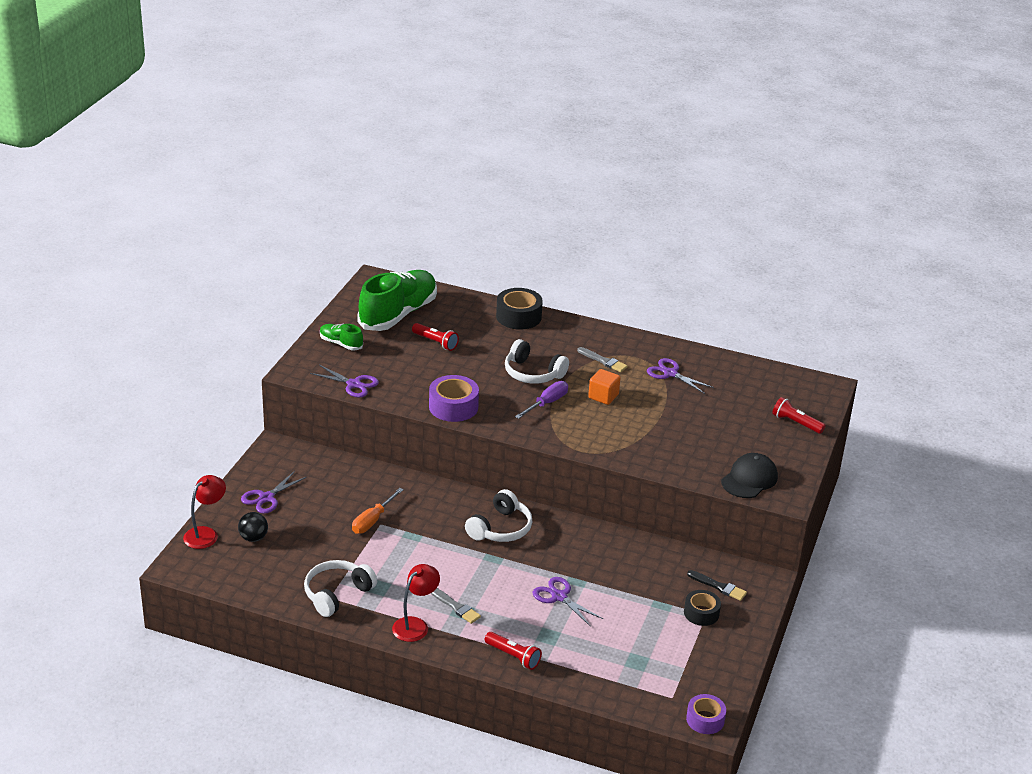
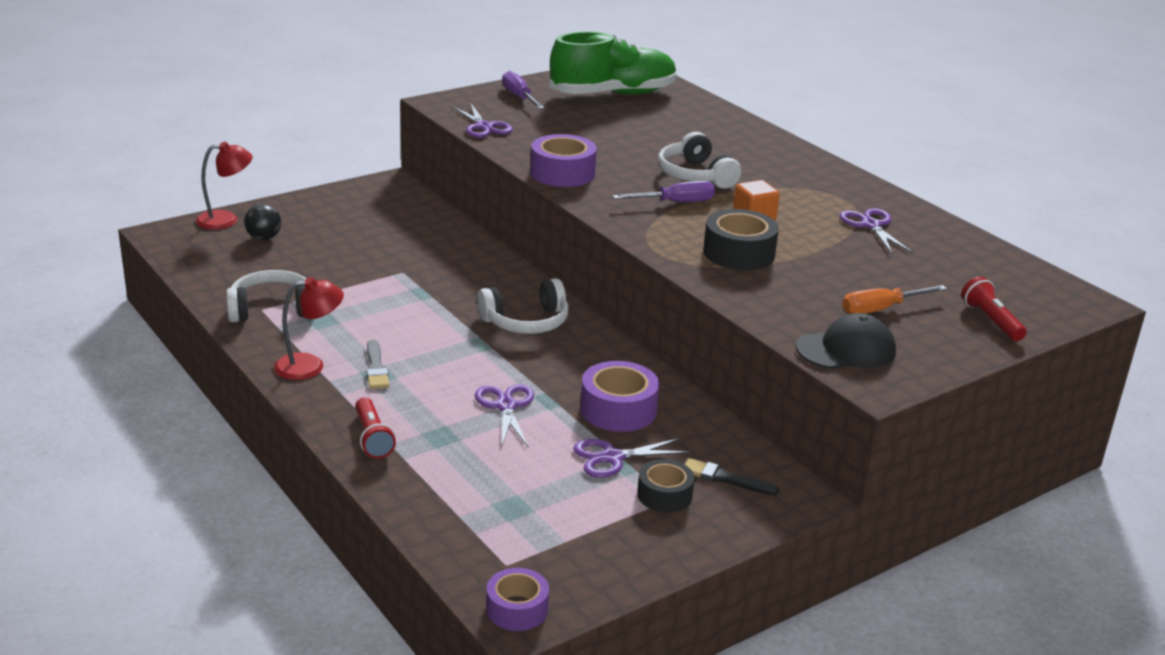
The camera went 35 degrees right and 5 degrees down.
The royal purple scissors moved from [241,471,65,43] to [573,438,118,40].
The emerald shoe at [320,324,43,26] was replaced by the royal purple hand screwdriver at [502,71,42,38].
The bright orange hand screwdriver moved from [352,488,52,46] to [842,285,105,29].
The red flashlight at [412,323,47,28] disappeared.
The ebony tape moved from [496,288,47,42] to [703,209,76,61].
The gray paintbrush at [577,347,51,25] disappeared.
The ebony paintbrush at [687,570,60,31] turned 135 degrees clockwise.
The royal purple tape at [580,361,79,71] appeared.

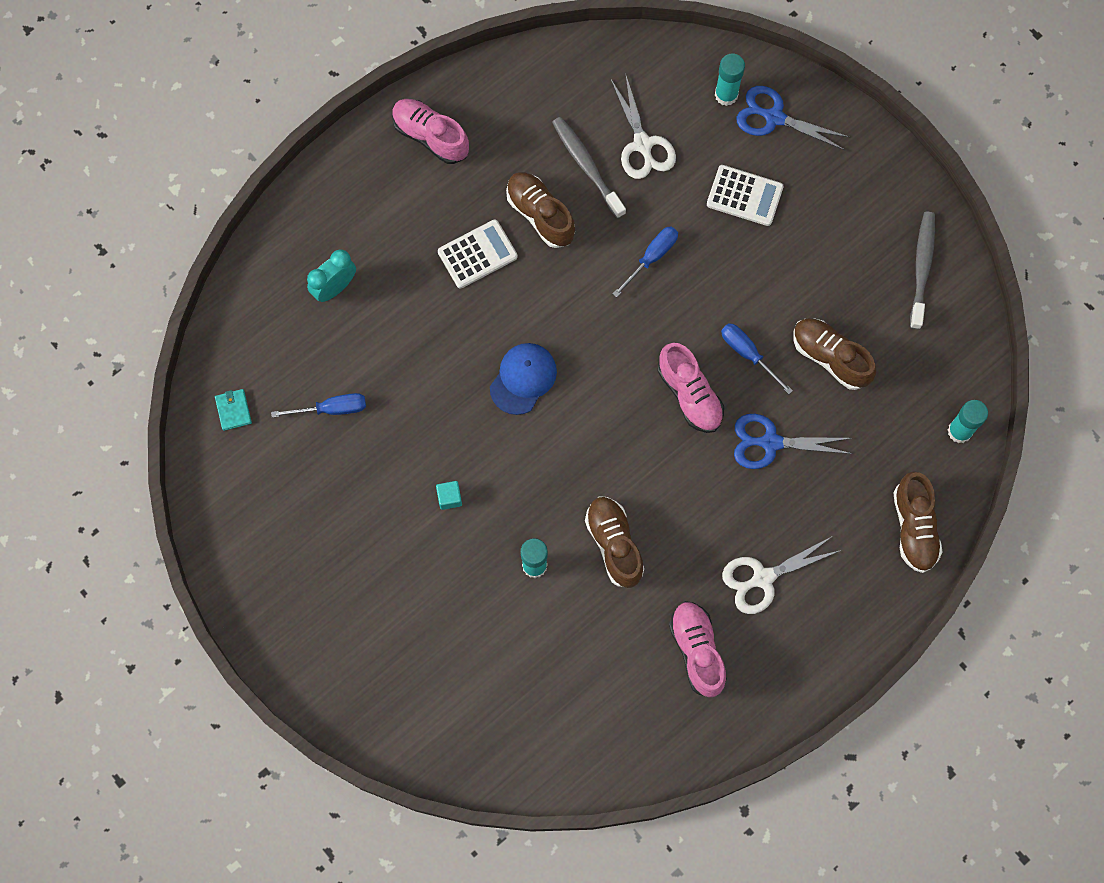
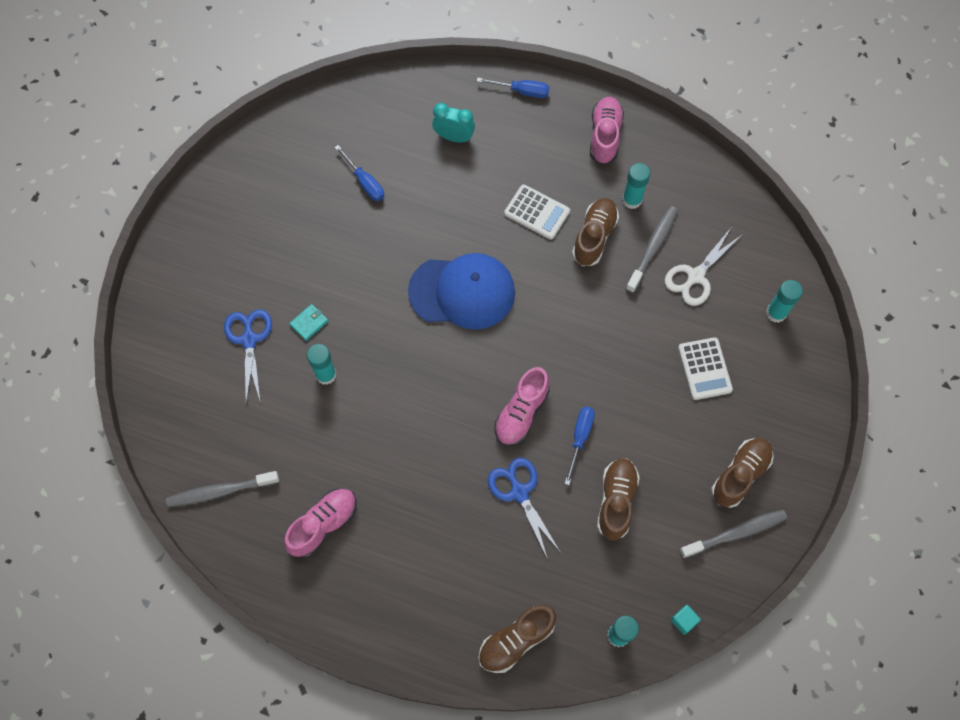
The camera went 60 degrees right and 5 degrees down.
The teal card wallet moved from [215,389,37,42] to [289,304,39,37].
The teal solid cube moved from [436,481,26,29] to [671,605,30,30].
The royal blue cap at [490,343,67,72] changed to 1.67 times the size.
The russet shoe moved from [585,496,59,92] to [712,438,62,70].
The royal blue hand screwdriver moved from [613,226,65,71] to [477,78,72,20].
The snow-white scissors at [722,537,119,77] disappeared.
The royal blue scissors moved from [737,86,114,64] to [224,309,48,94].
The gray dental brush at [166,471,113,36] appeared.
The teal stick of glue at [622,163,28,46] appeared.

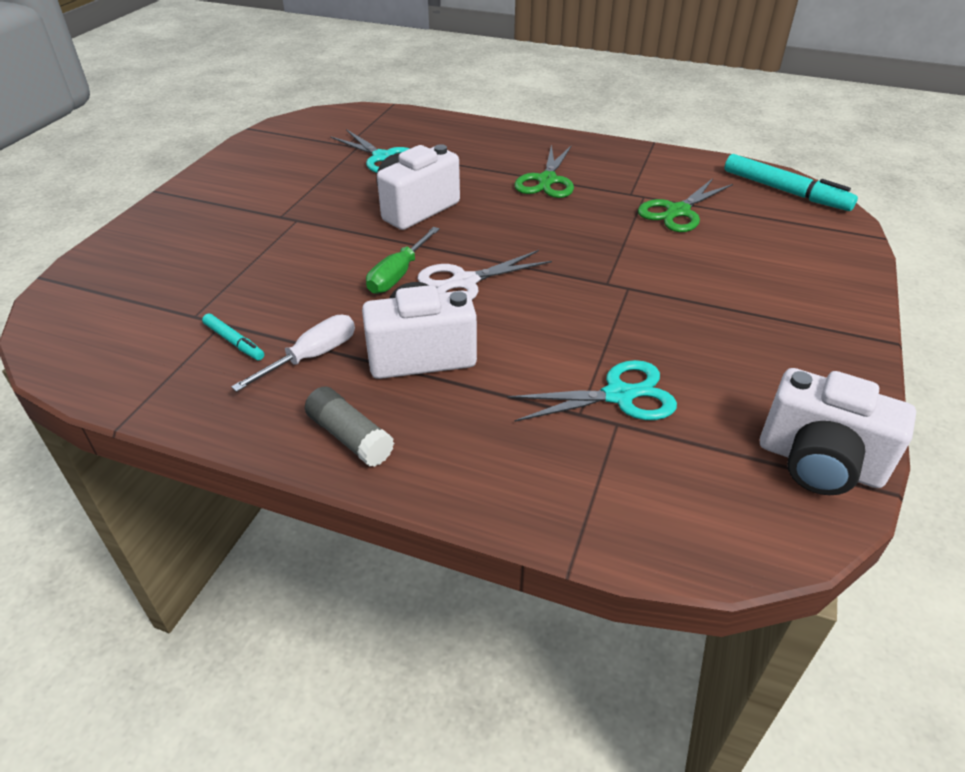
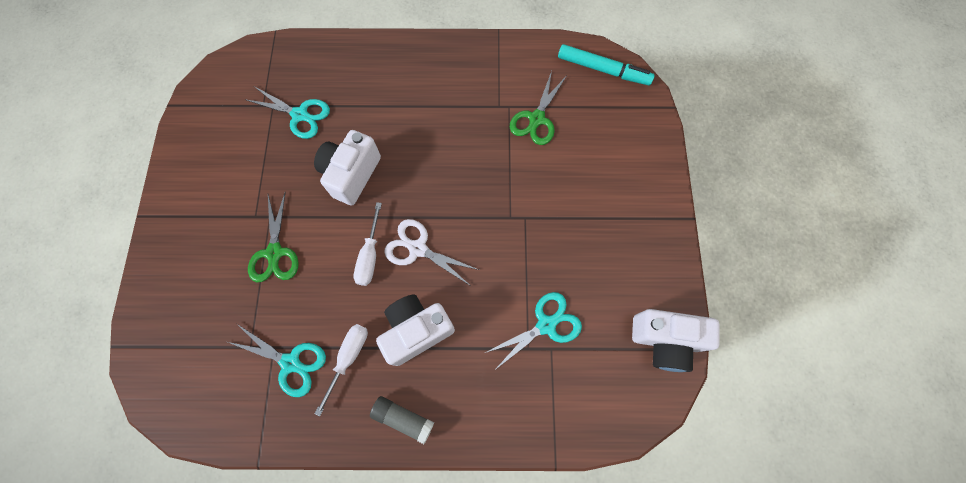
The camera went 20 degrees left and 30 degrees up.
The teal marker at [202,314,62,46] was replaced by the teal scissors at [228,324,98,73].
The emerald hand screwdriver at [366,227,74,67] became the snow-white hand screwdriver at [354,202,28,84].
The snow-white scissors at [418,250,134,50] turned 75 degrees clockwise.
The emerald scissors moved from [514,144,60,54] to [248,191,51,91].

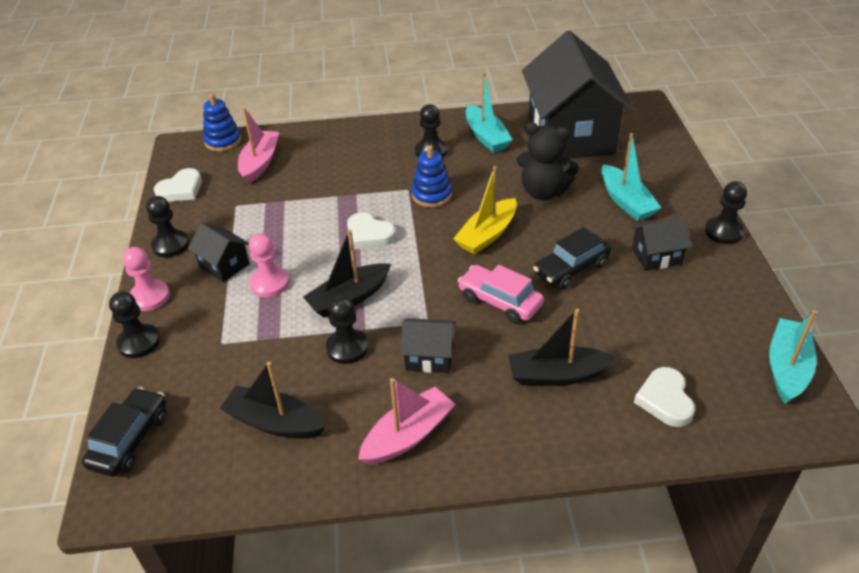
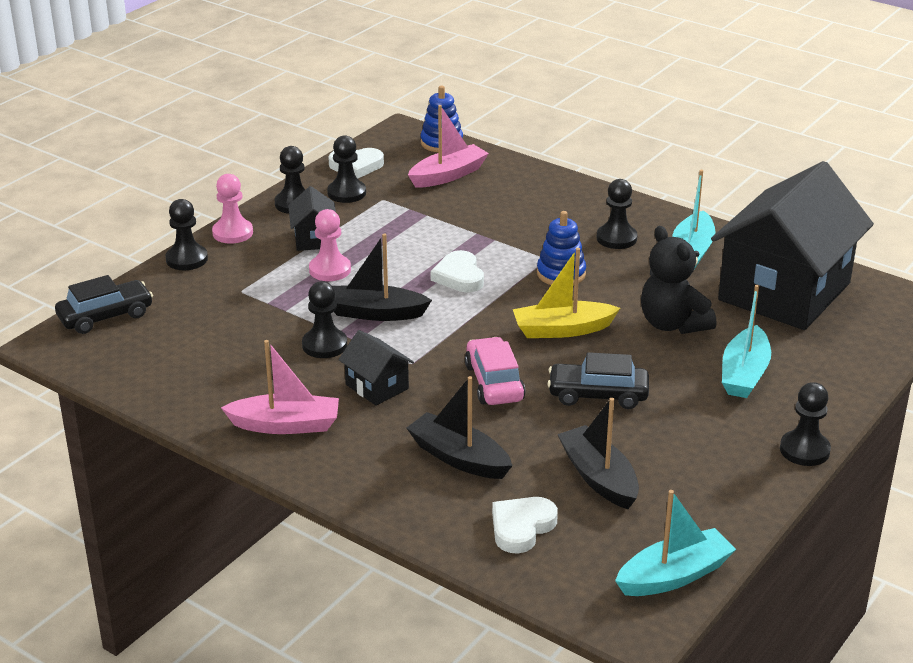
The camera went 40 degrees right and 10 degrees down.
The ebony toy boat moved from [220,362,106,77] to [557,398,82,111].
The ebony cottage at [632,218,59,53] disappeared.
The ebony chess pawn at [327,135,39,68] appeared.

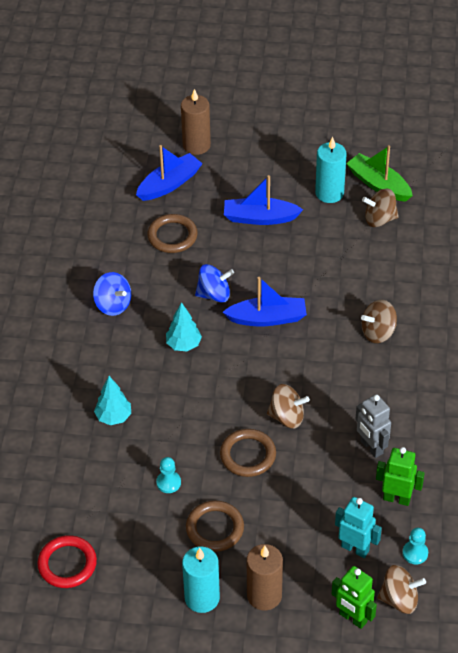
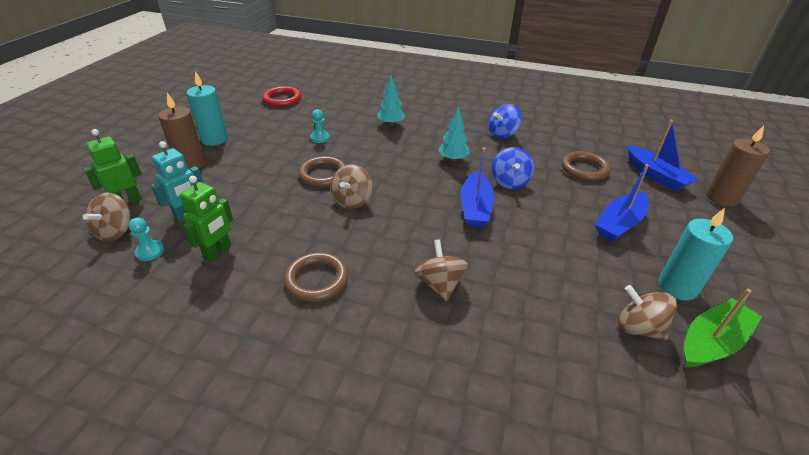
The camera went 100 degrees right and 10 degrees down.
The russet ring moved from [186,501,58,51] to [284,252,64,50].
The royal blue toy boat at [224,175,79,50] turned 150 degrees counterclockwise.
The gray robot figure at [355,394,36,64] disappeared.
The russet whirligig at [362,189,37,38] turned 60 degrees counterclockwise.

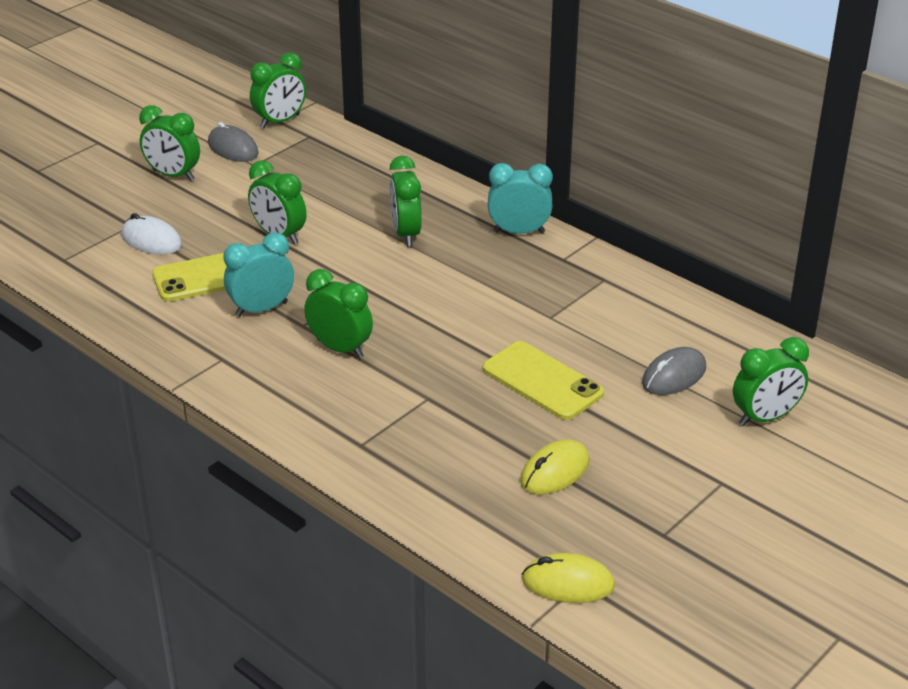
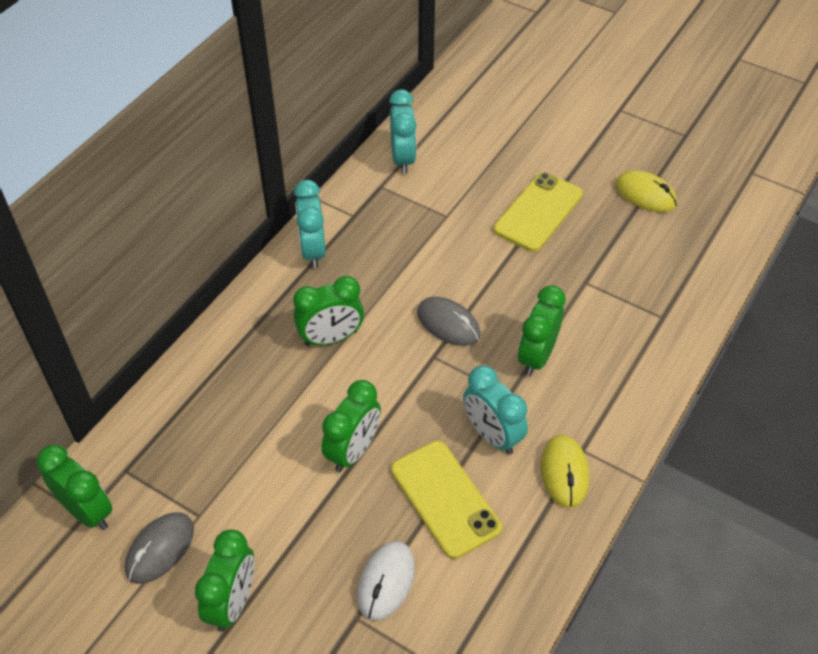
The camera went 100 degrees left and 15 degrees up.
The golden PC mouse moved from [522,553,93,50] to [541,435,49,73].
The gray PC mouse moved from [642,347,64,48] to [417,297,63,49].
The emerald alarm clock at [733,337,76,89] disappeared.
The teal alarm clock at [389,89,28,85] appeared.

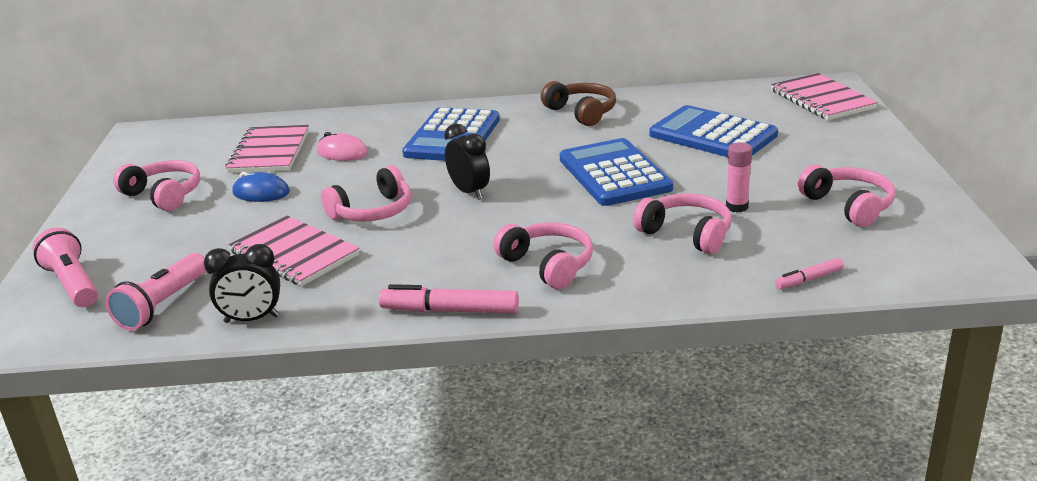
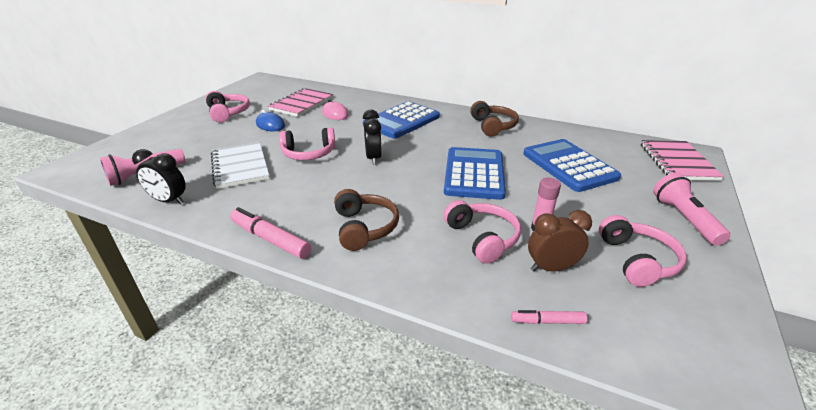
The camera went 25 degrees right and 5 degrees up.
The rose-pink flashlight moved from [33,228,65,79] to [653,173,78,73].
The rose-pink notepad at [228,216,132,70] became the snow-white notepad at [211,142,58,47].
The rose-pink headphones at [493,223,100,66] became the russet headphones at [334,189,65,62].
The russet alarm clock at [528,210,64,61] appeared.

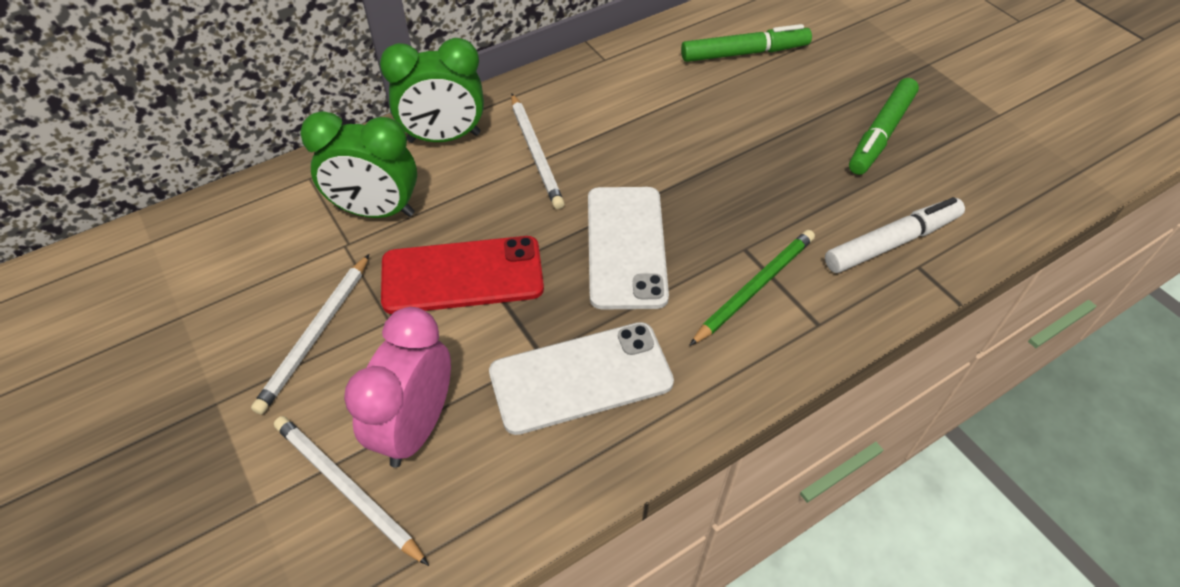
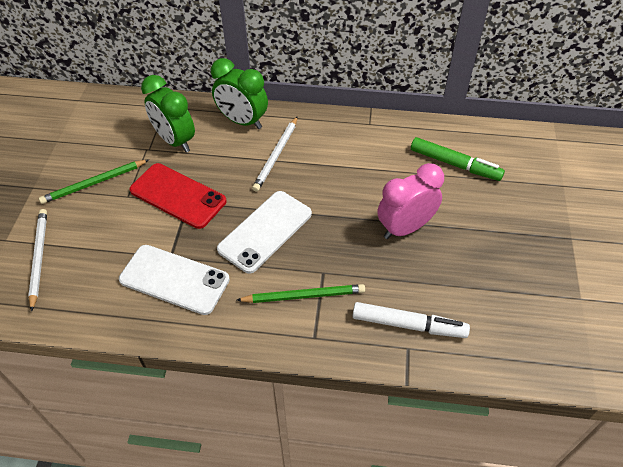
The camera went 40 degrees right and 0 degrees up.
The snow-white wooden pencil at [251,254,118,161] became the emerald wooden pencil at [39,160,110,44].
The rose-pink alarm clock moved from [344,307,107,161] to [377,163,67,76].
The emerald marker at [849,78,70,97] disappeared.

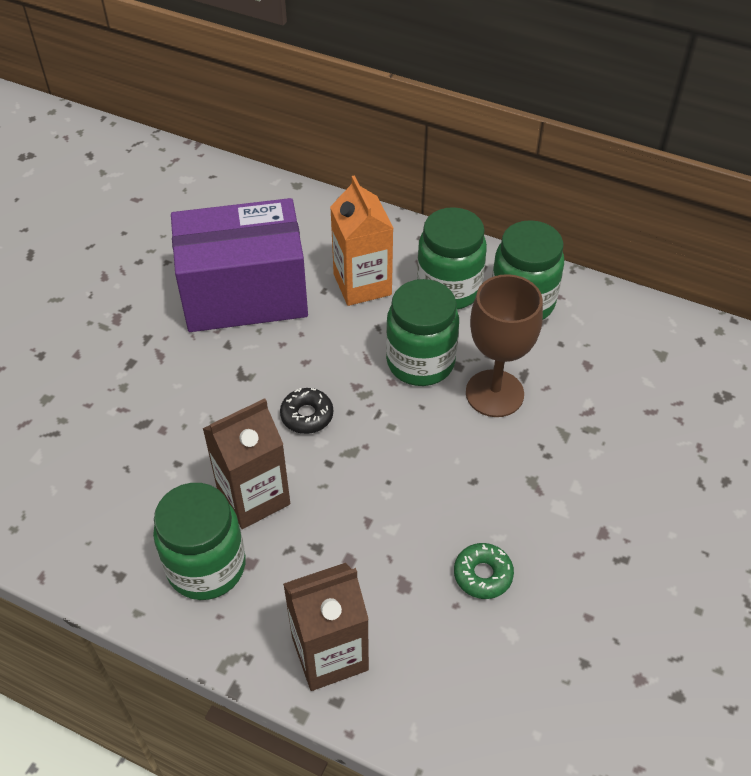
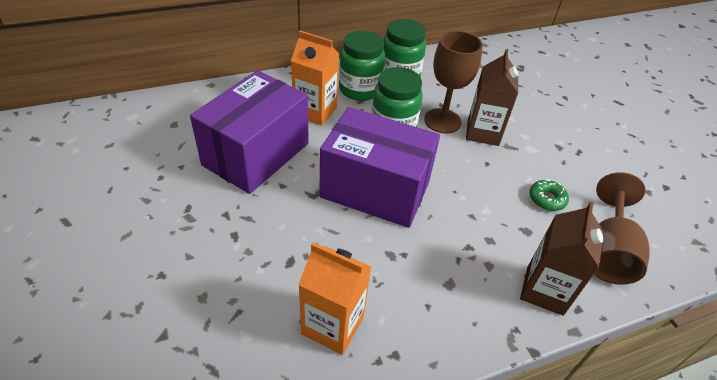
The camera went 50 degrees left and 5 degrees down.
The emerald jar at [153,483,93,117] disappeared.
The russet juice carton moved from [202,398,88,131] to [466,49,53,97].
The ebony doughnut at [280,388,53,46] was replaced by the royal purple package at [319,107,121,121].
The bright orange juice carton at [298,242,73,113] appeared.
The russet goblet at [594,172,56,113] appeared.

